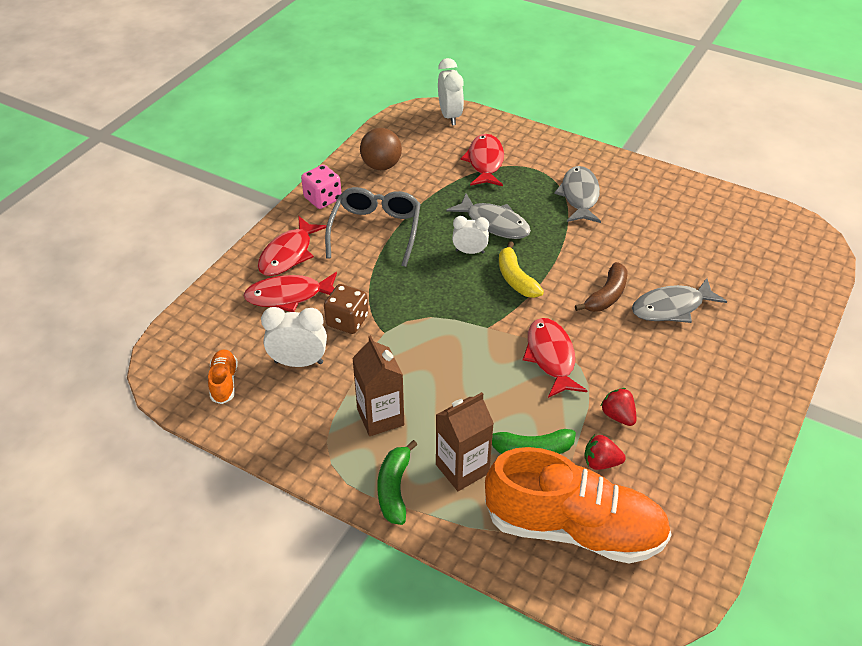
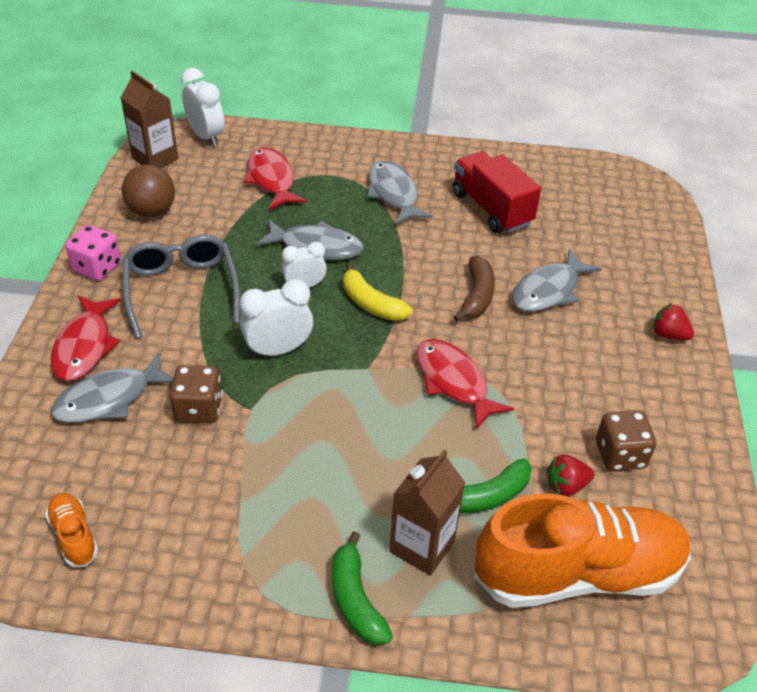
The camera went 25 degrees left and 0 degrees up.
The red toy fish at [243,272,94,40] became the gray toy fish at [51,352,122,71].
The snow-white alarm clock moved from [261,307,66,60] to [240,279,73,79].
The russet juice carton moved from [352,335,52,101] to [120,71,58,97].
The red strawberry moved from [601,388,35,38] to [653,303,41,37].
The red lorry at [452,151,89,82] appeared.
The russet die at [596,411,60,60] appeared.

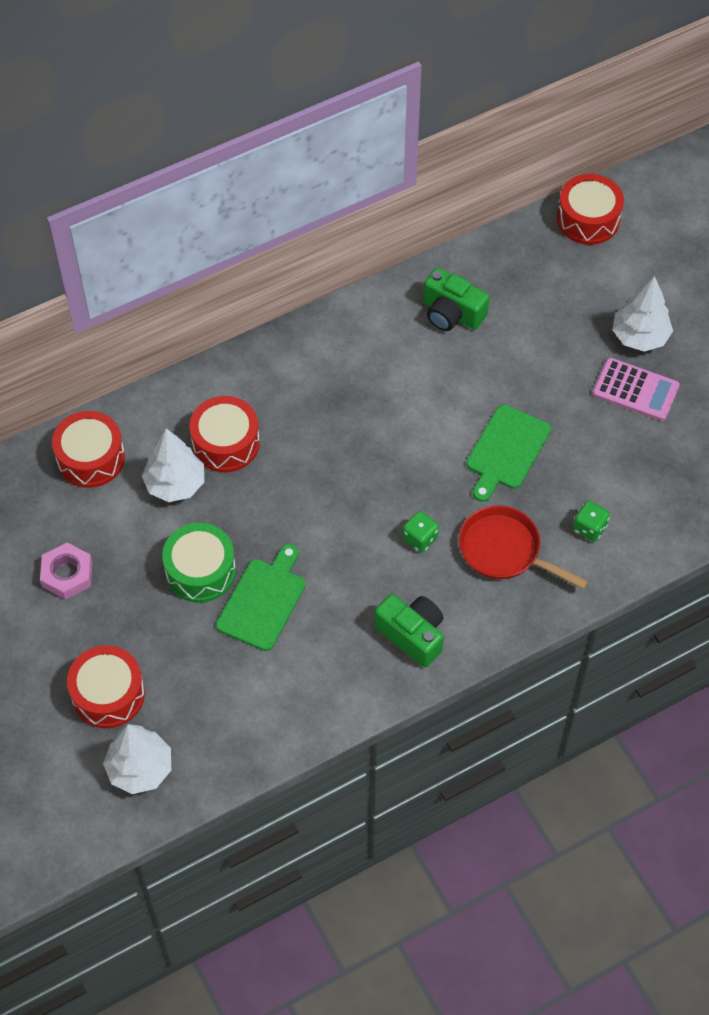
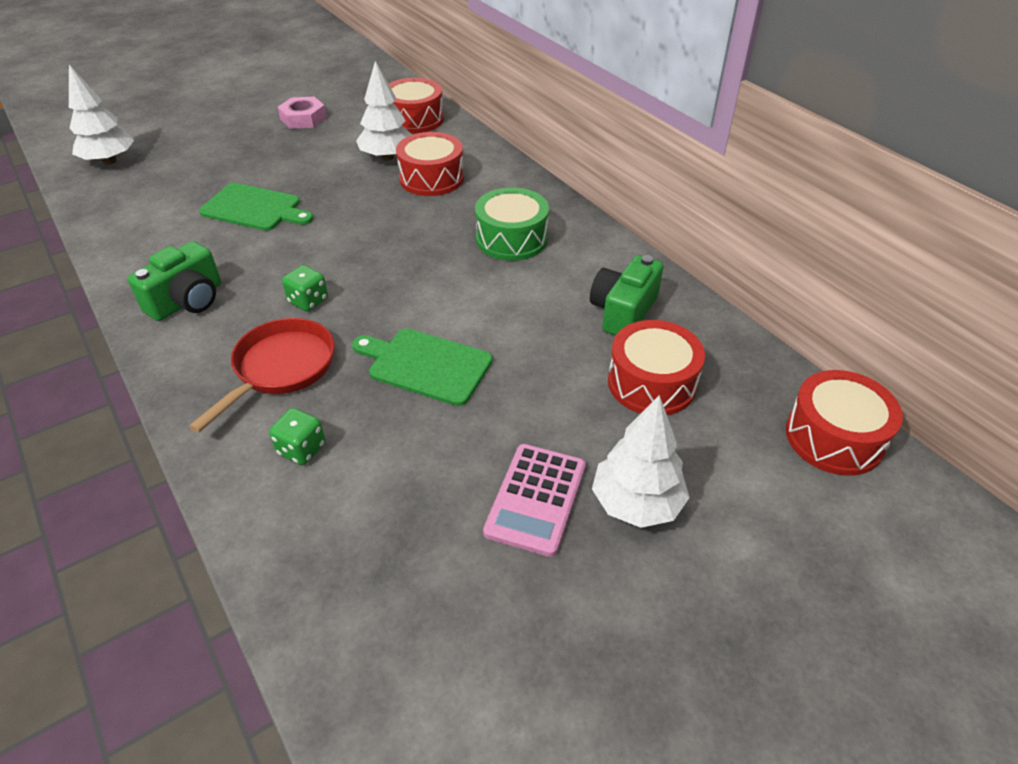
The camera went 85 degrees right and 15 degrees down.
The red snare drum moved from [67,645,78,83] to [608,320,97,95].
The emerald snare drum moved from [162,523,74,80] to [475,187,74,74].

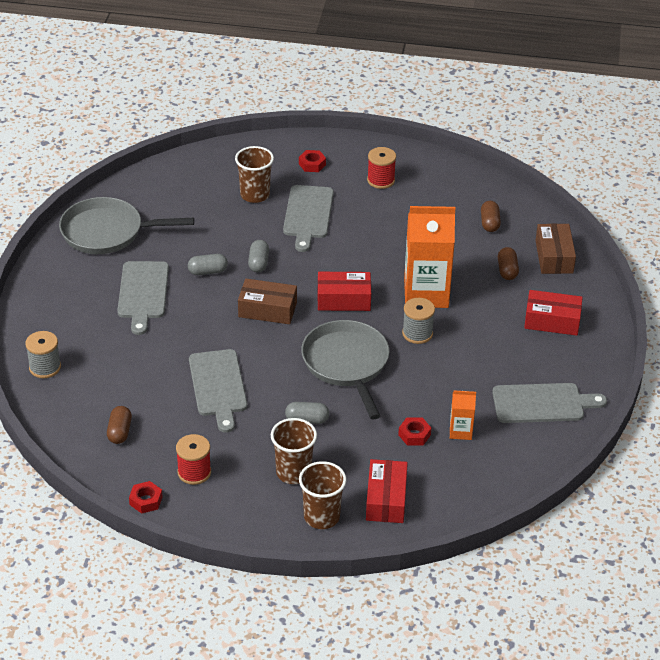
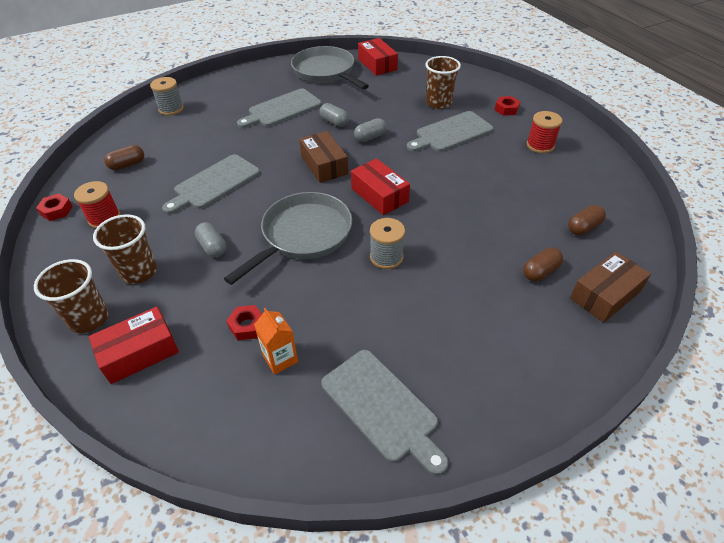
The camera went 55 degrees right and 5 degrees up.
The bright orange juice carton at [404,206,51,102] disappeared.
The red package moved from [524,290,59,46] to [358,38,40,38].

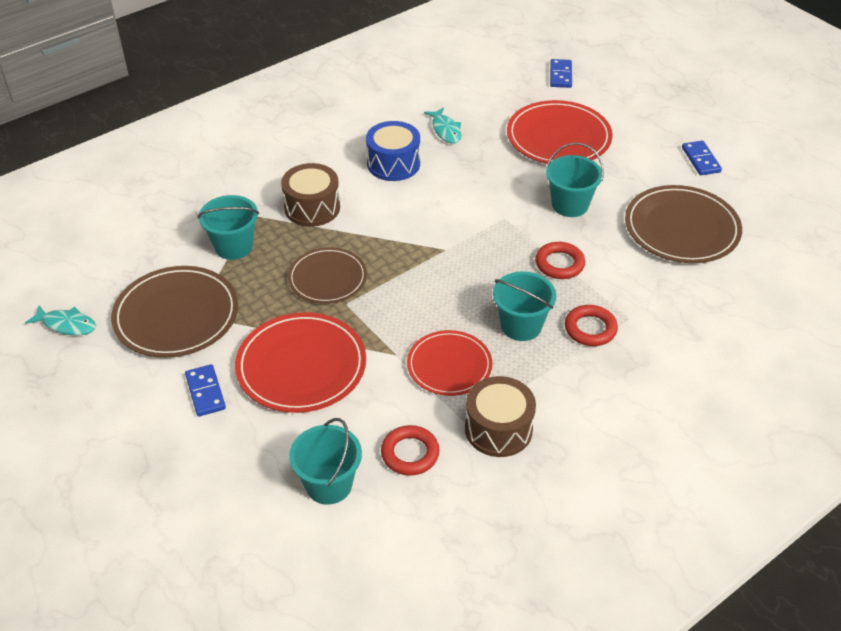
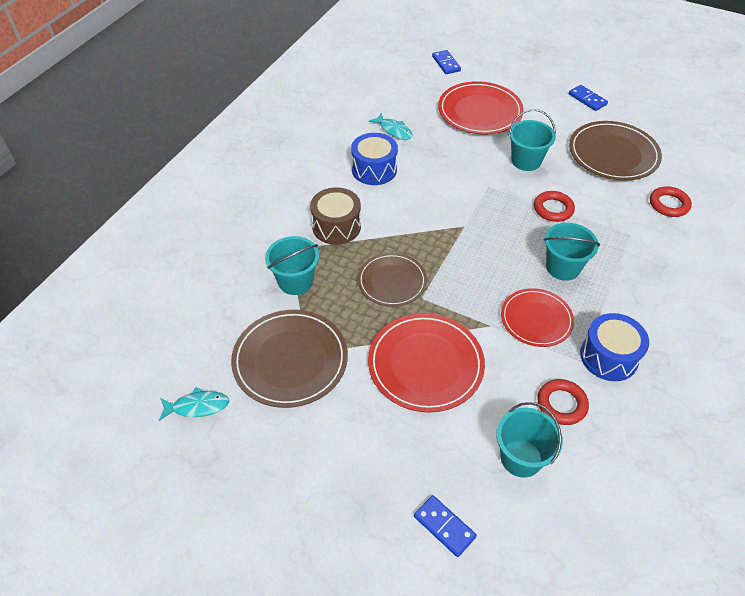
The camera went 25 degrees left and 5 degrees up.
The royal blue domino tile moved from [185,364,41,53] to [414,495,63,62].
The russet snare drum at [465,376,71,81] became the royal blue snare drum at [580,313,69,68].
The red ring moved from [565,305,53,41] to [650,186,42,31].

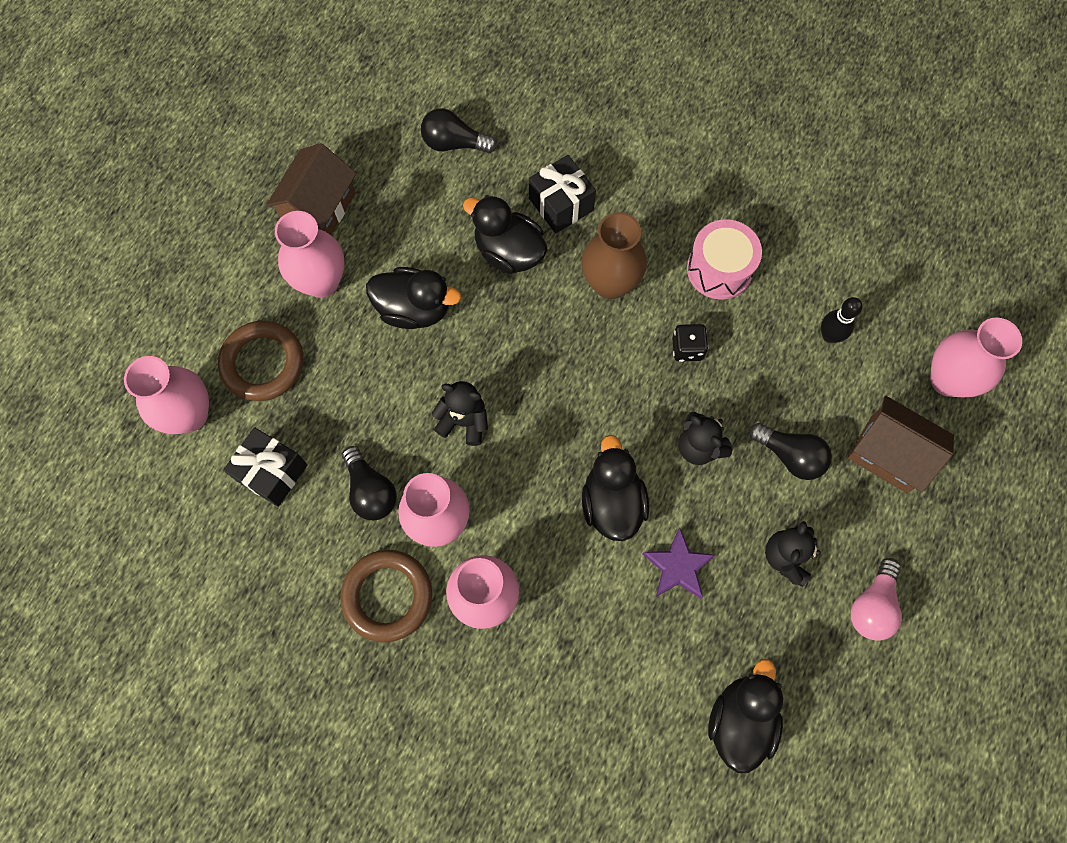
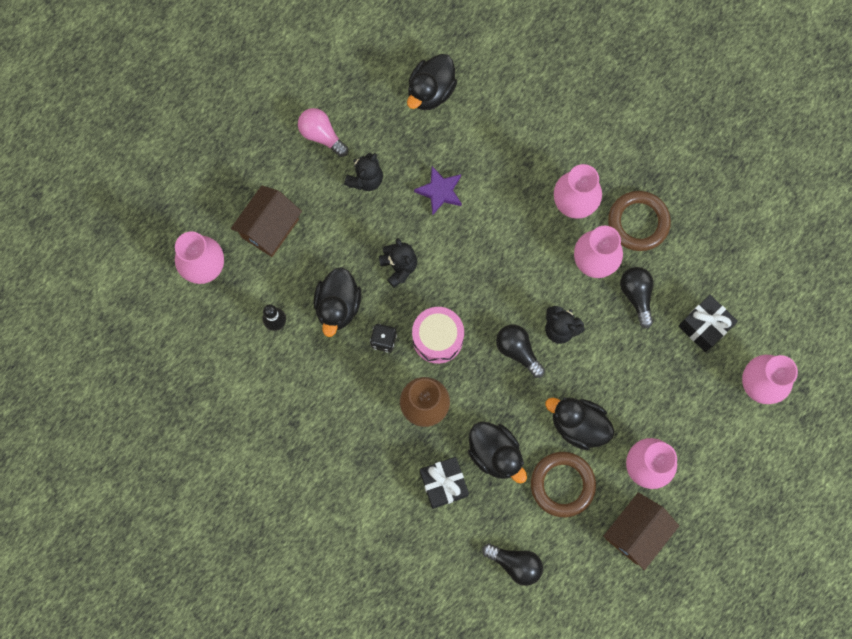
The camera went 165 degrees left and 5 degrees up.
The russet ring moved from [218,321,85,80] to [531,452,65,65].
The ebony rubber duck moved from [582,435,67,106] to [313,267,49,70].
The rose-pink snare drum moved from [687,219,75,81] to [412,307,52,57].
The ebony light bulb moved from [749,423,83,57] to [496,324,49,54].
The russet cottage at [848,396,106,97] turned 75 degrees clockwise.
The rose-pink light bulb at [850,558,52,83] turned 90 degrees counterclockwise.

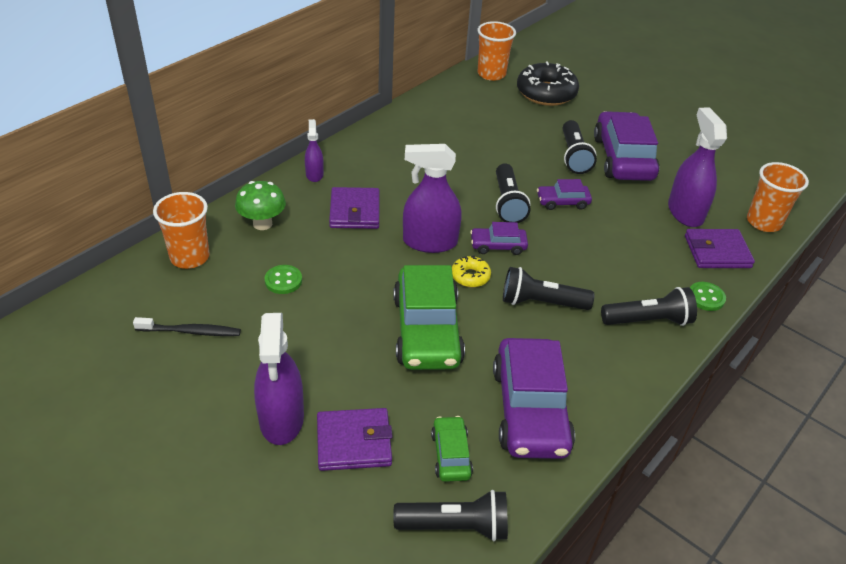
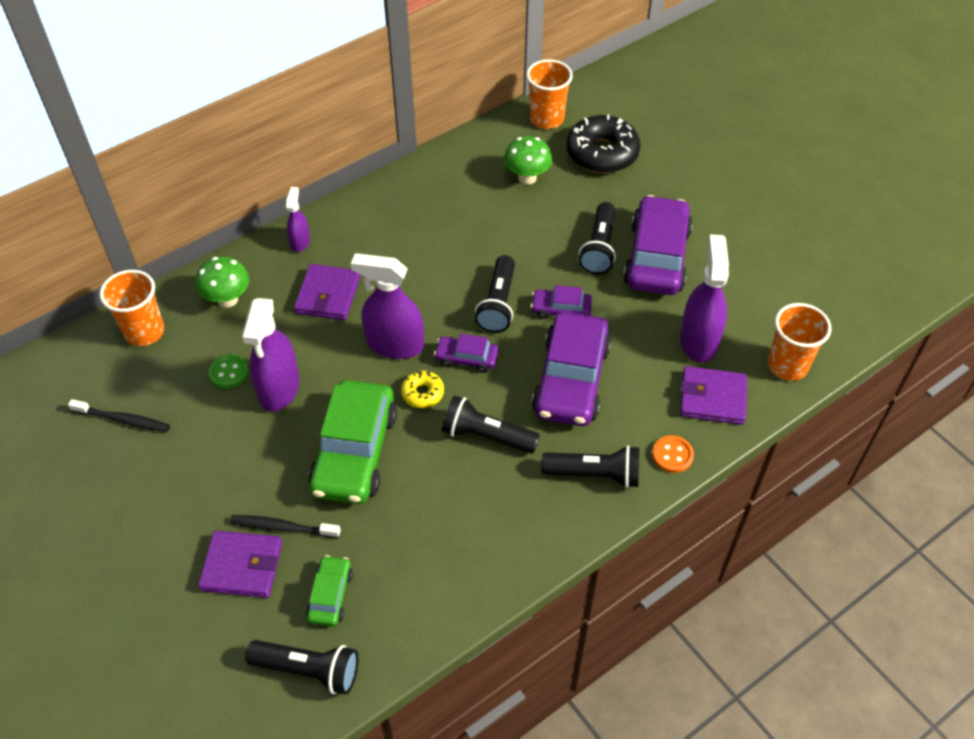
The camera went 15 degrees right and 10 degrees up.
The royal purple spray bottle moved from [254,313,50,132] to [242,298,57,114].
The royal purple automobile moved from [493,338,82,121] to [532,312,79,114].
The emerald sewing button at [690,282,36,29] became the bright orange sewing button at [652,435,42,38].
The ebony dental brush at [230,515,111,23] appeared.
The emerald fungus at [504,136,48,49] appeared.

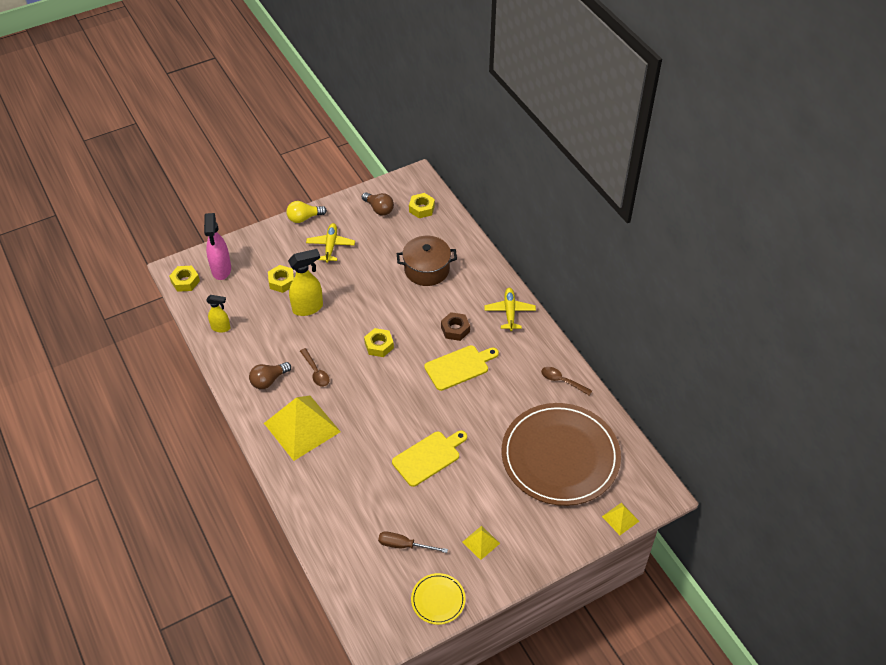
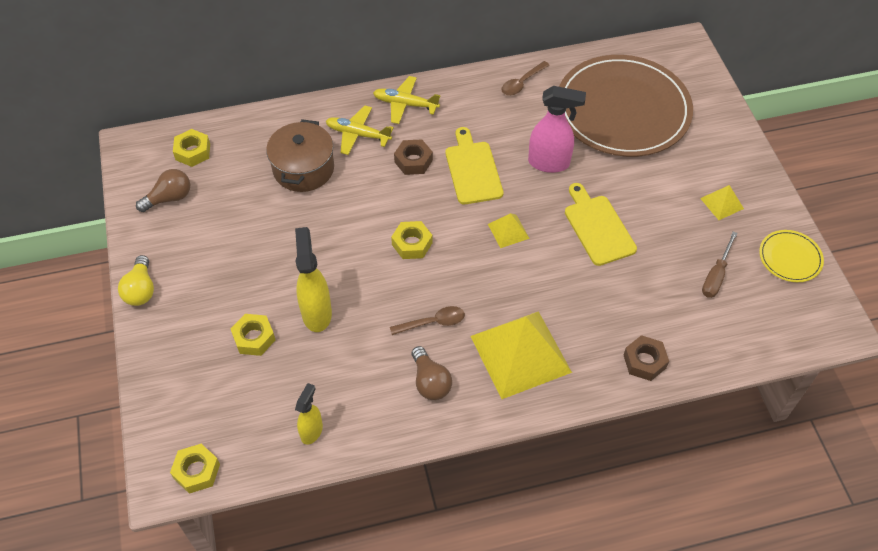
The camera went 75 degrees left and 5 degrees up.
The rose-pink spray bottle moved from [204,213,27,67] to [528,86,58,87].
The golden plane moved from [306,223,49,40] to [326,105,68,50].
The golden solid pyramid moved from [602,502,37,33] to [488,213,42,35].
The russet hex nut at [624,335,45,46] appeared.

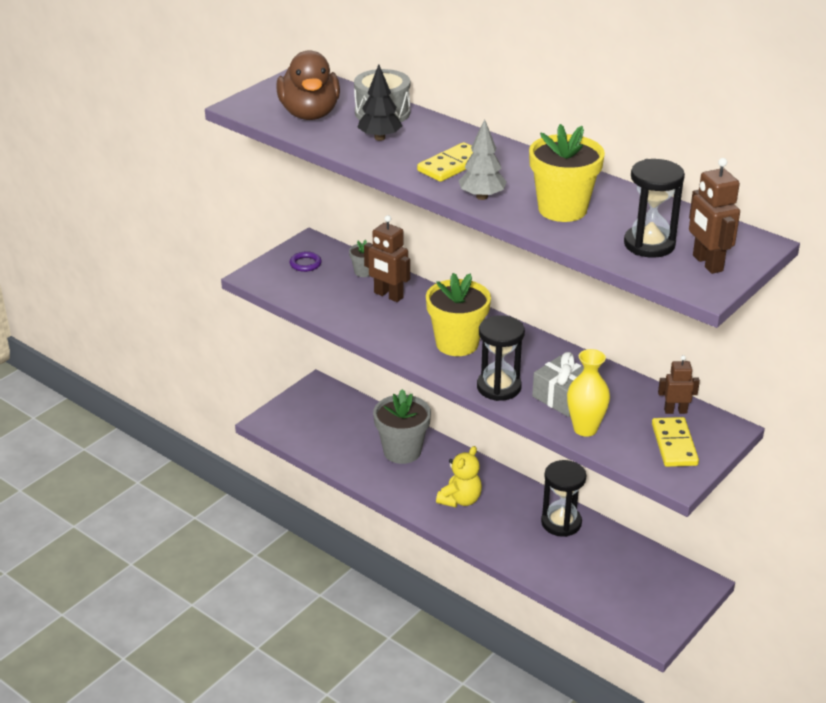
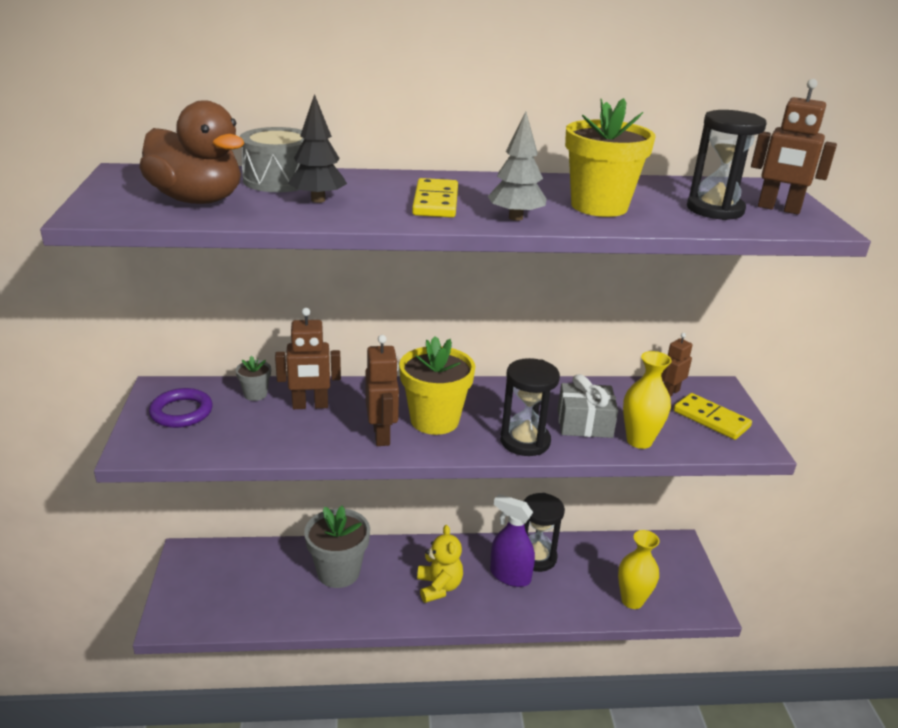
The camera went 45 degrees left and 5 degrees down.
The royal purple ring at [289,251,33,21] changed to 1.51 times the size.
The russet robot figure at [365,335,34,111] appeared.
The royal purple spray bottle at [490,494,45,93] appeared.
The golden flower vase at [618,530,42,79] appeared.

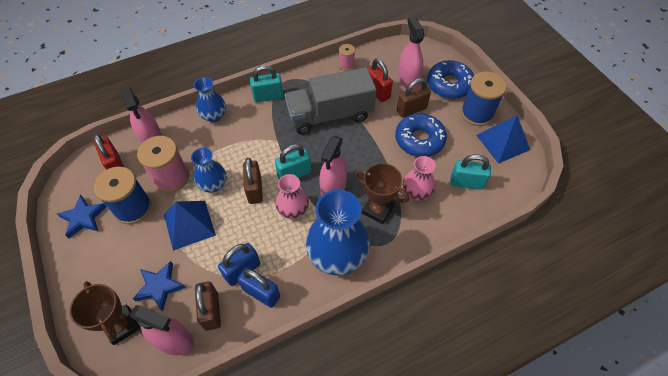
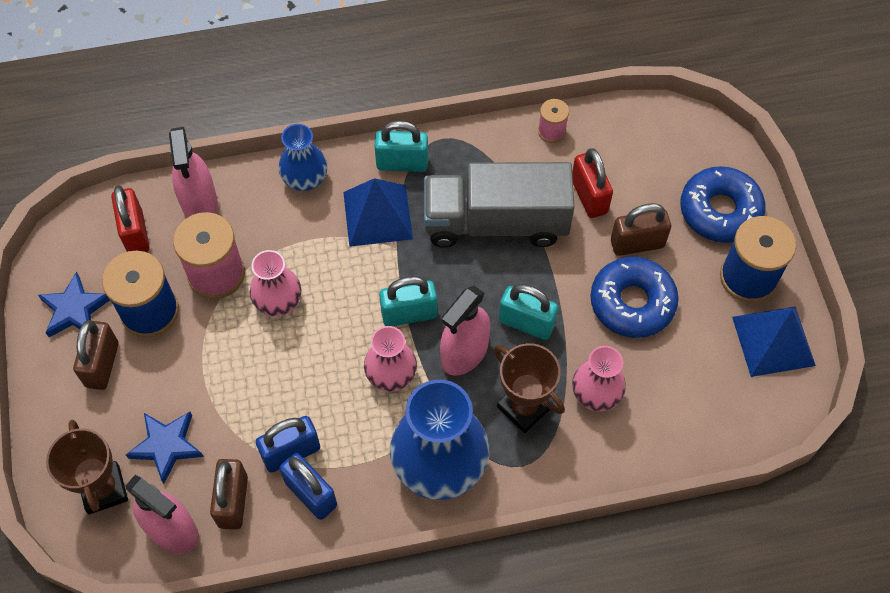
The camera went 15 degrees right and 5 degrees up.
The royal blue solid pyramid moved from [164,201,52,50] to [343,178,70,69].
The royal blue flower vase at [191,148,36,44] became the rose-pink flower vase at [250,250,51,66].
The russet lock moved from [243,158,20,46] to [73,320,46,70].
The rose-pink spray bottle at [398,17,26,72] disappeared.
The teal lock moved from [450,154,41,36] to [499,284,59,56].

